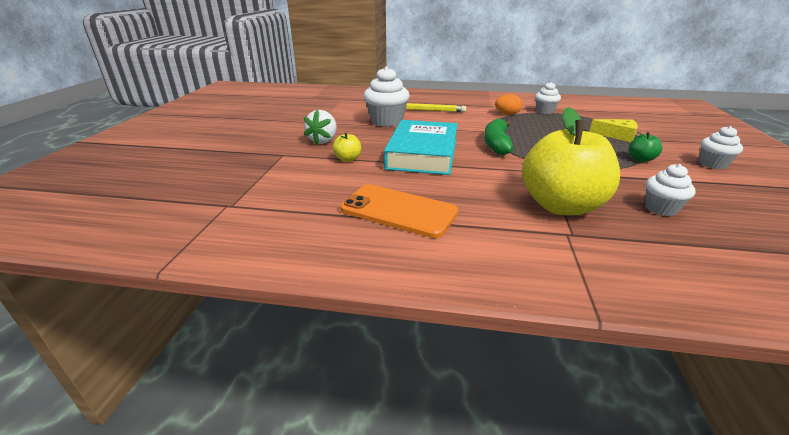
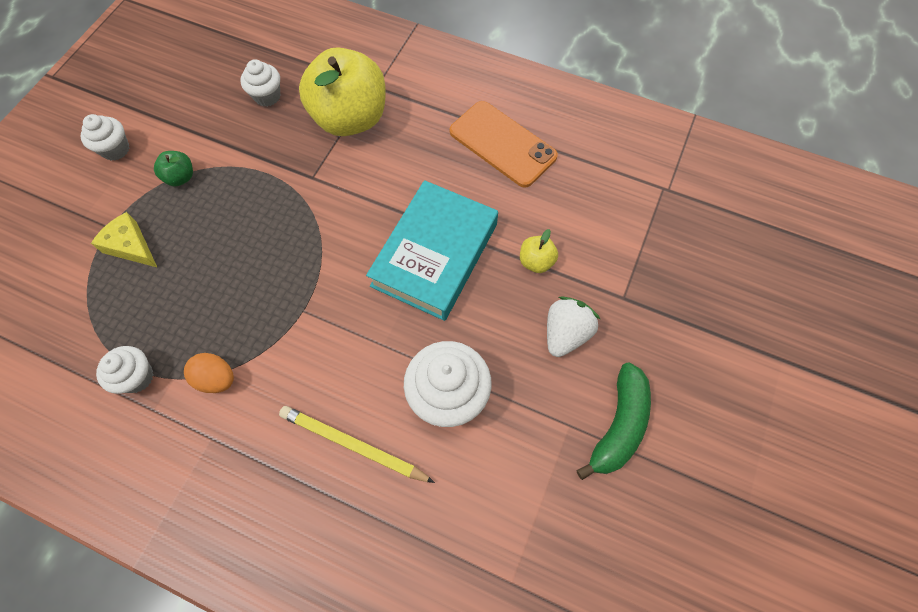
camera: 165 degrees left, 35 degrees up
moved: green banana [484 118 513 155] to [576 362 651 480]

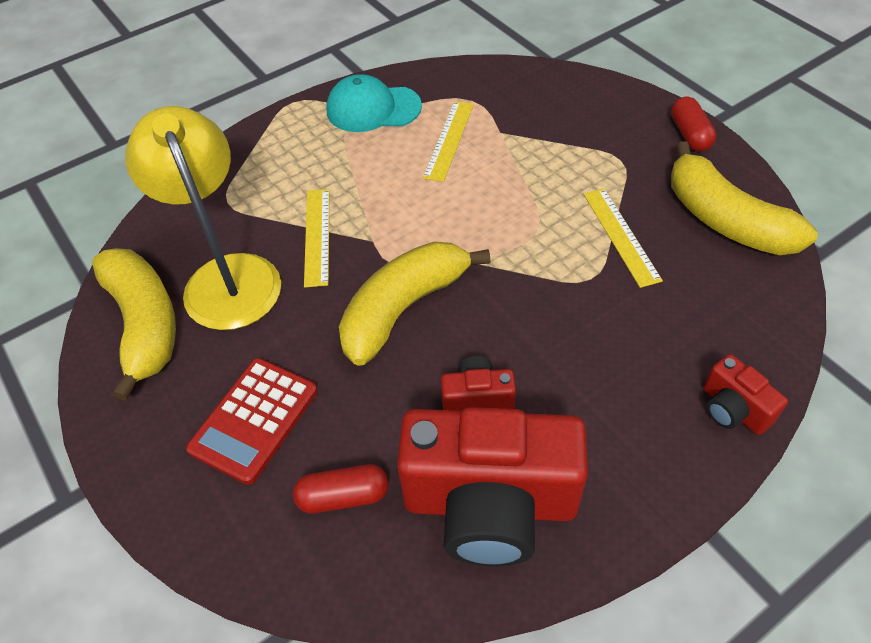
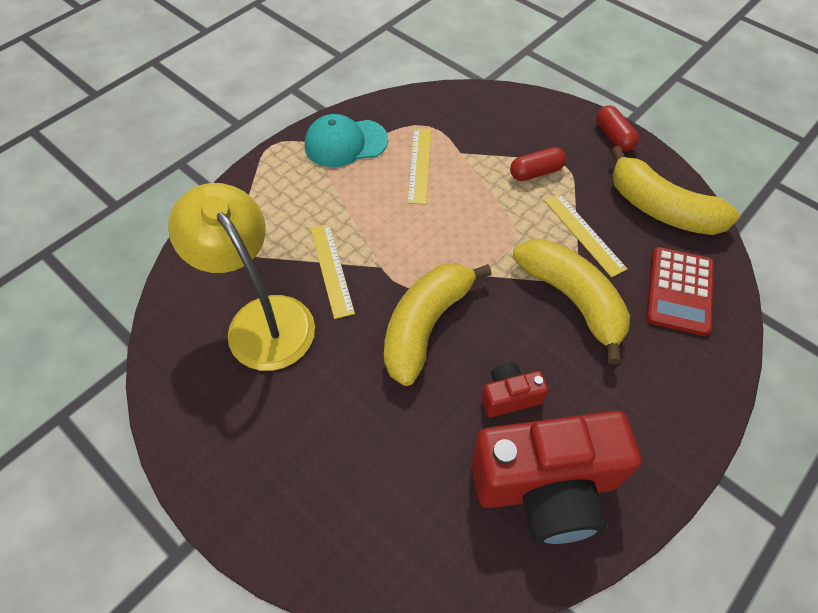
camera: 15 degrees left, 5 degrees up
removed: red camera [704 354 788 435]
moved: yellow banana [92 248 176 401] to [513 239 630 364]; red calculator [186 358 318 485] to [646 247 714 336]; red capsule [293 464 389 513] to [510 147 566 181]

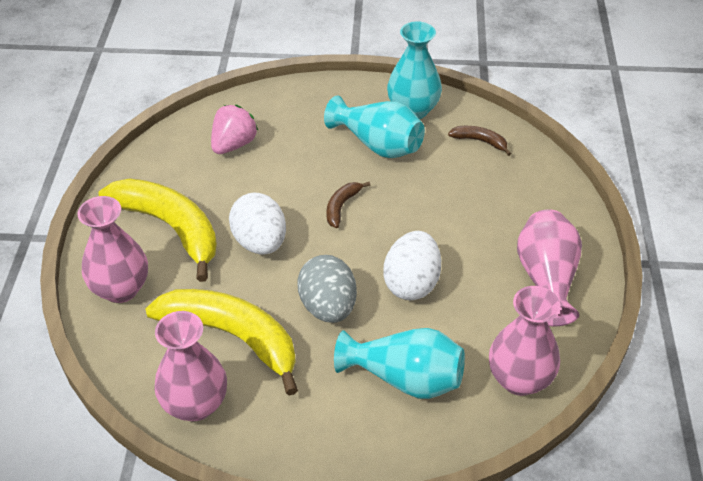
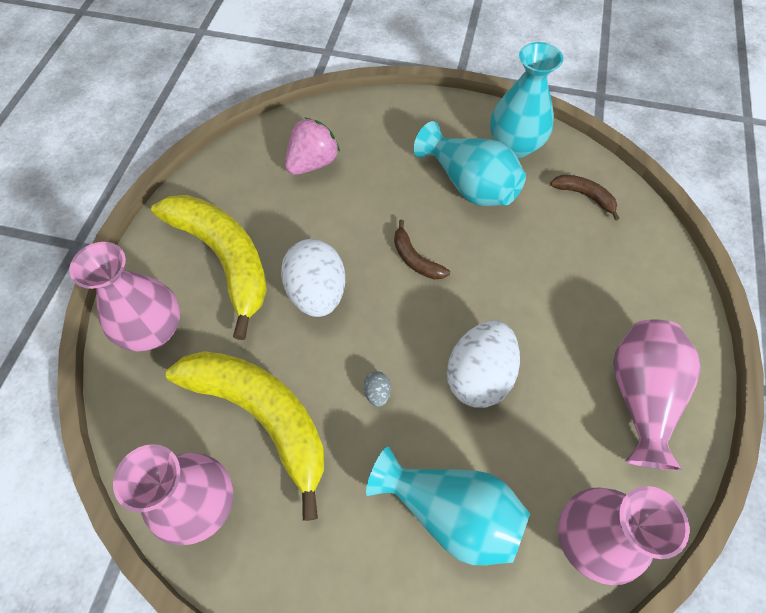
camera: 10 degrees right, 15 degrees up
turned: brown banana [326 182 370 228] = [394 220 450 279] 75 degrees counterclockwise
resized: grey egg [298 255 357 323] = [364 371 391 407] x0.40

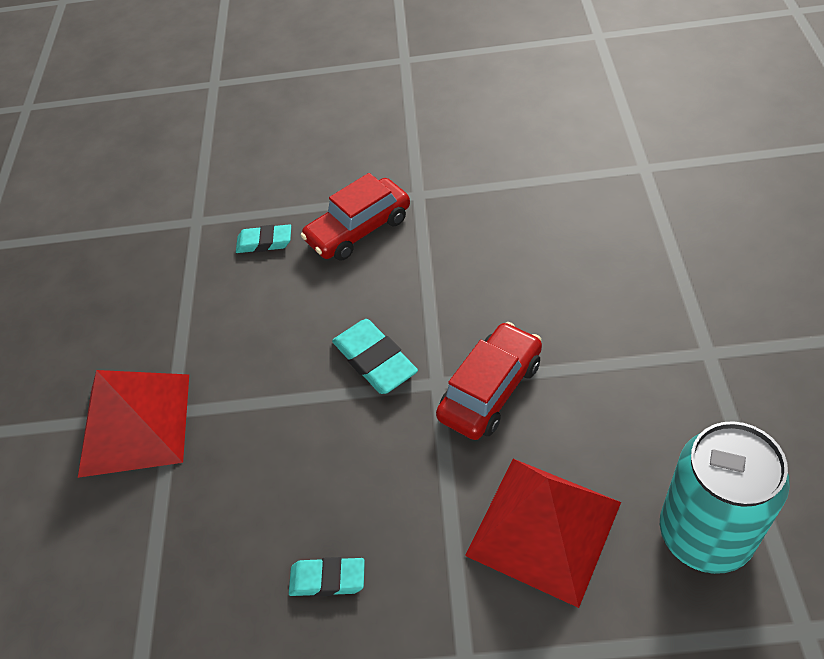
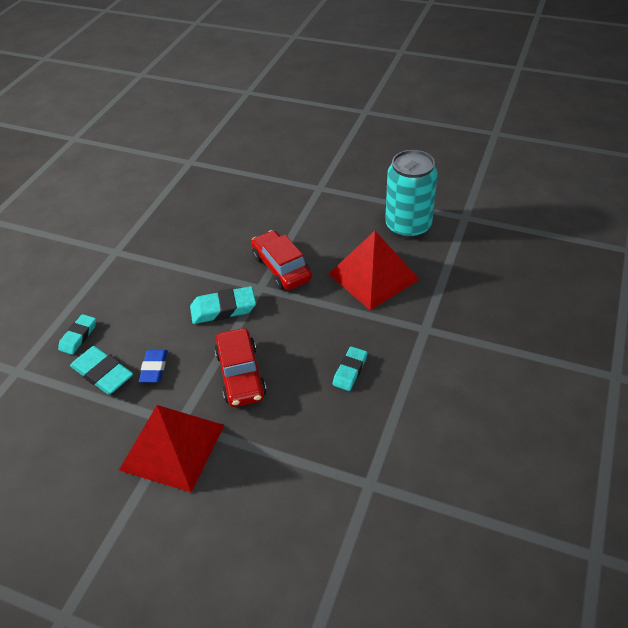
camera: 70 degrees left, 5 degrees down
added: turquoise eraser [70 346 133 395]; blue eraser [139 350 167 383]
moved: red car [301 173 410 261] to [214 328 266 407]

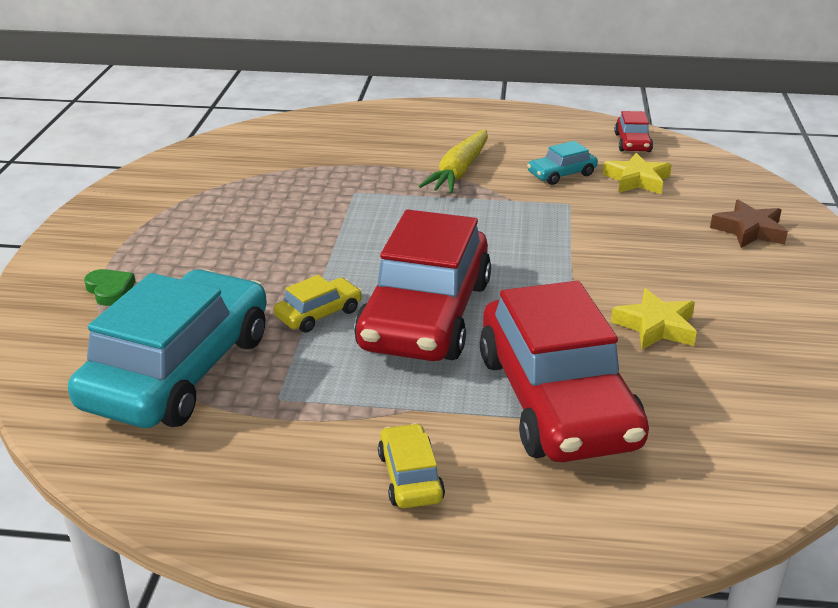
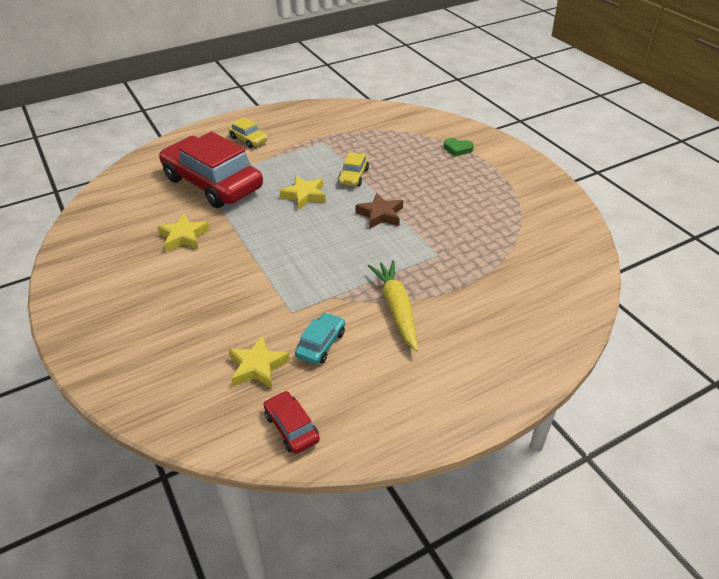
camera: 145 degrees right, 10 degrees up
removed: turquoise car [68 269 267 428]
moved: brown star [710 200 788 248] to [356 193 403 229]
replaced: red car [354 209 491 361] to yellow star [279 176 326 210]

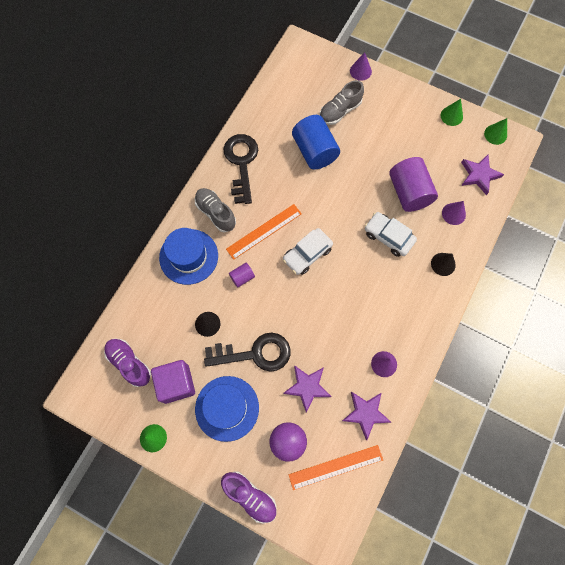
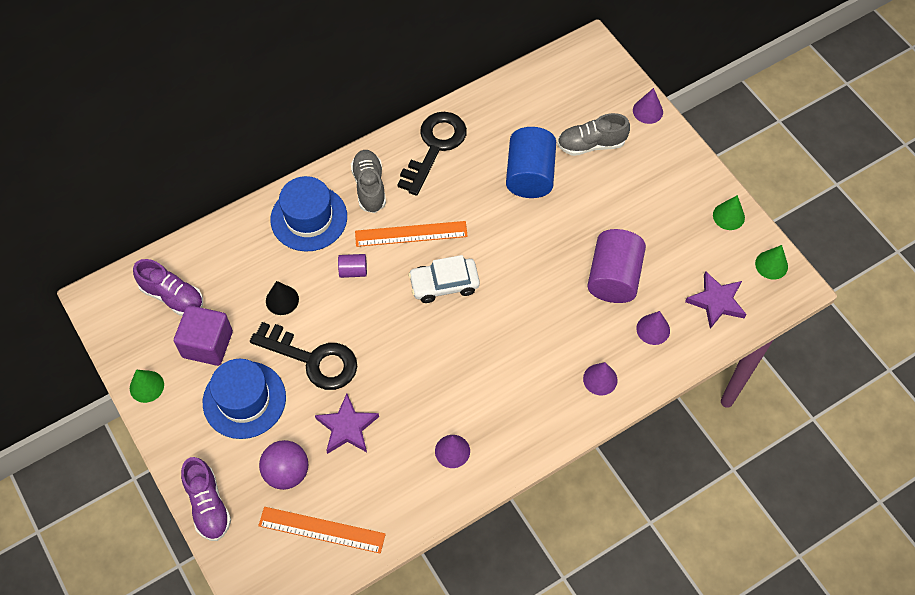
camera: 30 degrees right, 10 degrees down
removed: purple star [342 392 391 440]; white car [365 212 417 257]
recoloured: black cone [431 253 456 276] to purple cone [583 362 617 395]
turned: purple shoe [104 339 151 387] = [133 259 203 316] 135 degrees clockwise

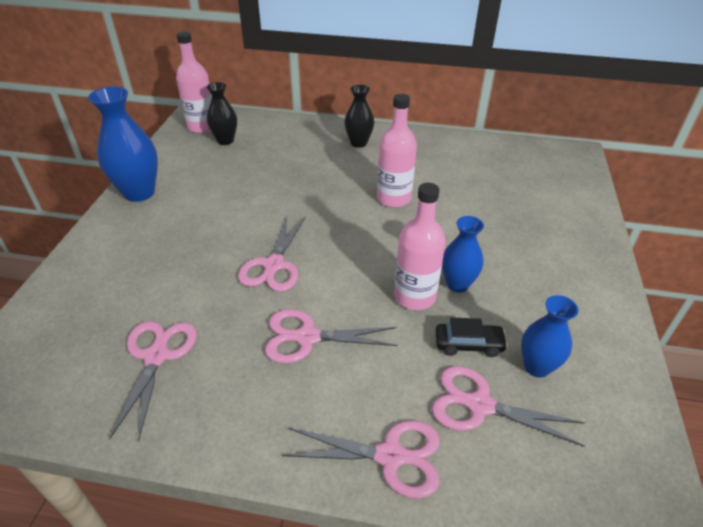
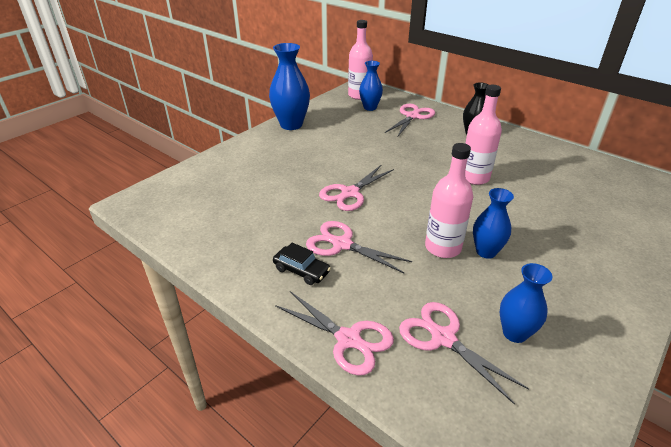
camera: 30 degrees right, 5 degrees down
moved: pink scissors [109 321 197 442] to [385 104 435 137]; black car [435 318 508 357] to [273 243 331 285]
recoloured: black vase [206 82 237 145] to blue vase [359 61 383 111]

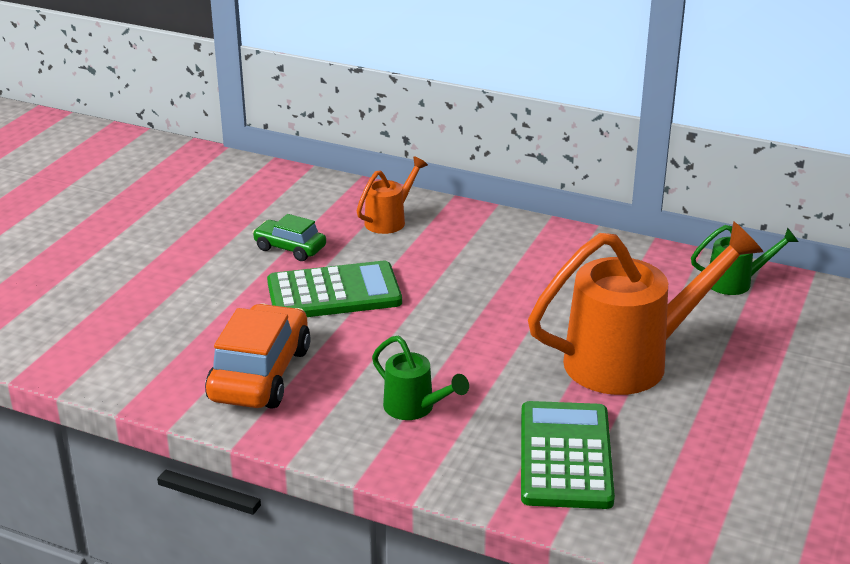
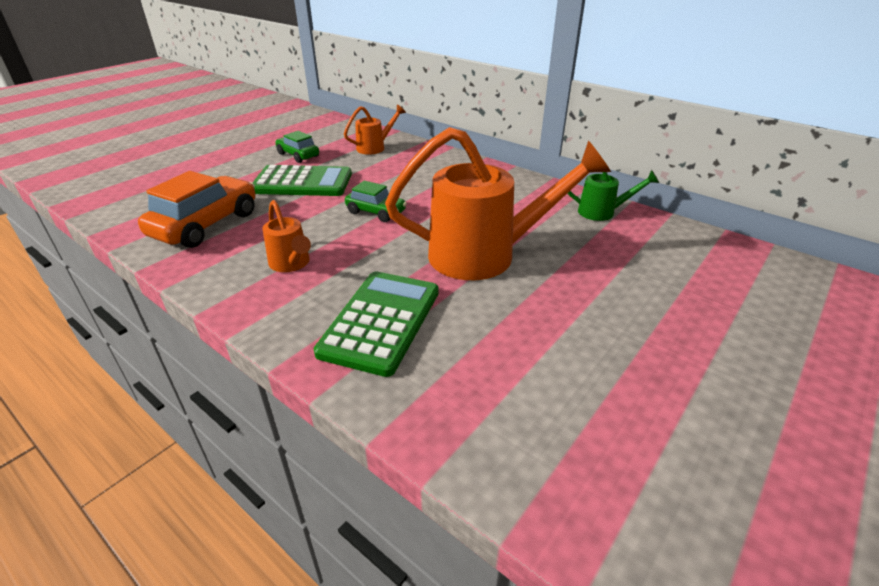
camera: 15 degrees right, 5 degrees up
added: green car [345 181 407 222]
recoloured: green watering can [372 336 469 420] to orange watering can [263 200 311 272]

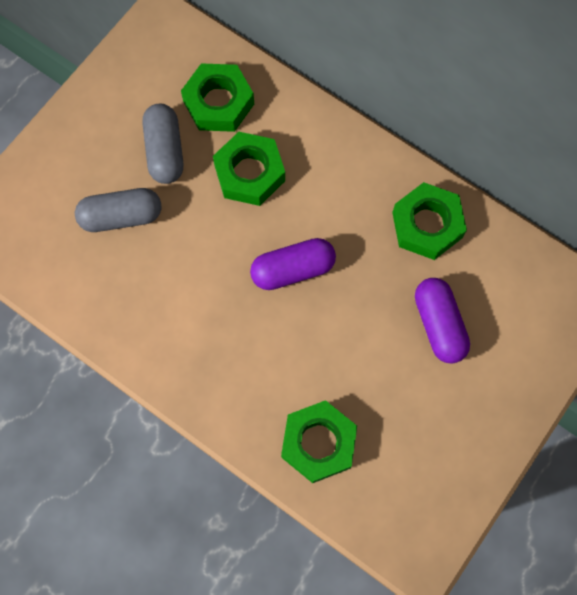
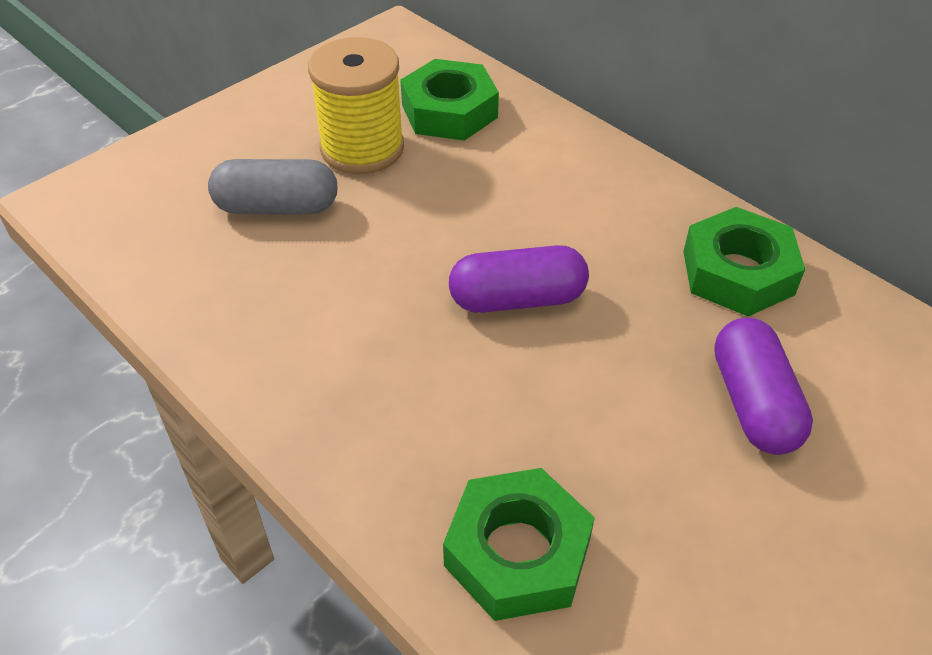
camera: 10 degrees right, 25 degrees down
removed: green nut [213 132 285 206]
replaced: grey capsule [143 104 184 184] to yellow spool [308 37 404 174]

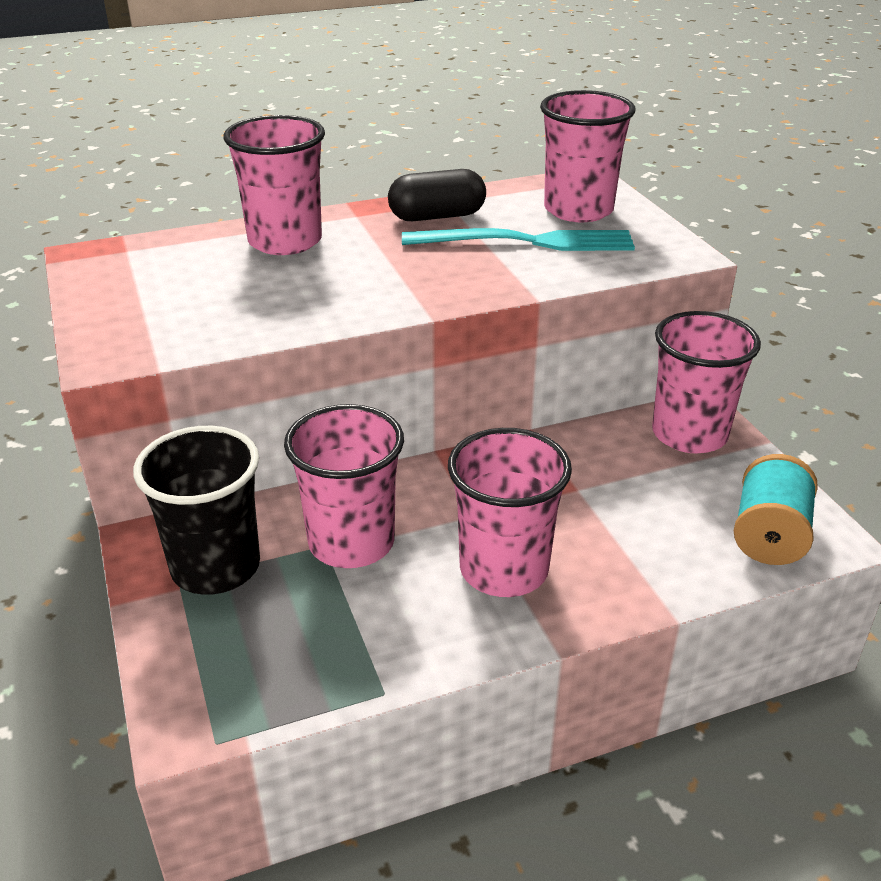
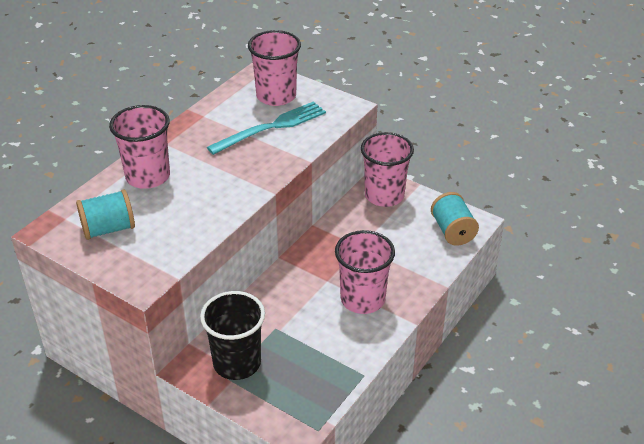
camera: 35 degrees left, 5 degrees up
removed: pink cup [284 404 404 568]; black capsule [388 169 486 221]
added: turquoise spool [76 189 135 240]

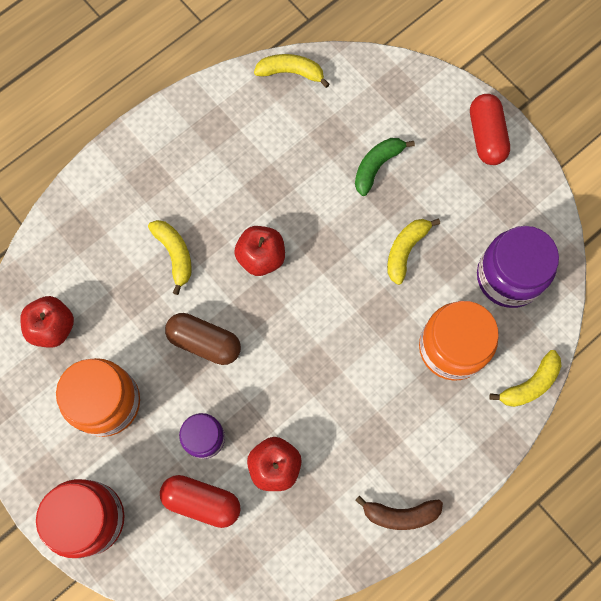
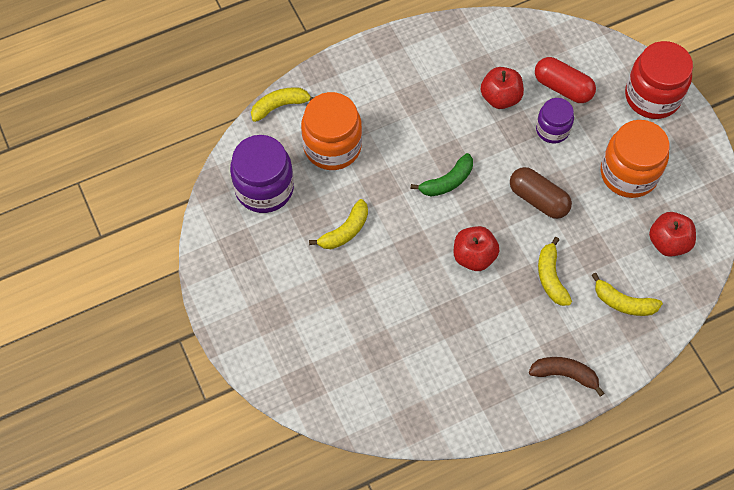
camera: 165 degrees left, 10 degrees down
removed: red capsule [470 94 510 165]
moved: yellow banana [254 54 330 88] to [592 273 663 316]; green banana [355 138 415 196] to [411 153 473 196]; brown banana [355 495 443 530] to [529 357 605 397]

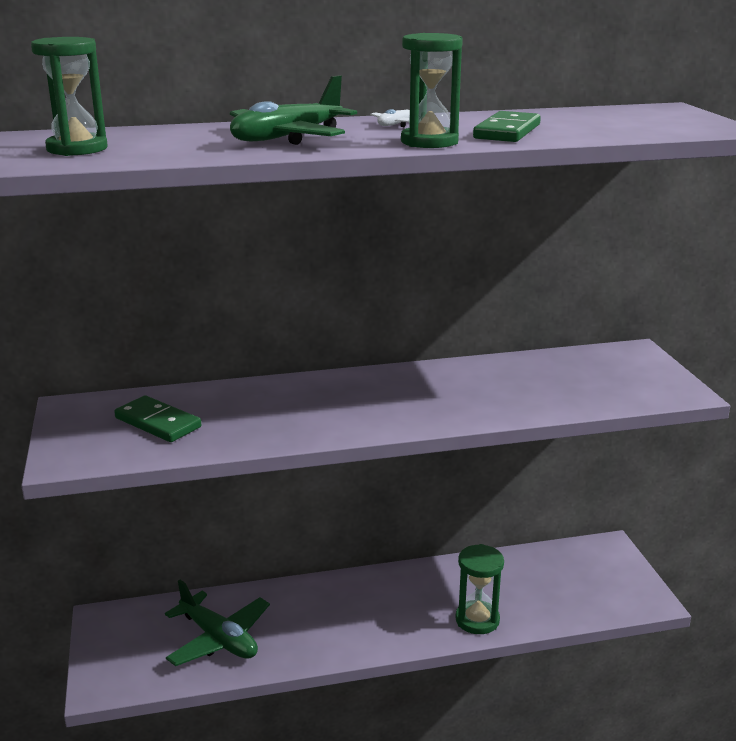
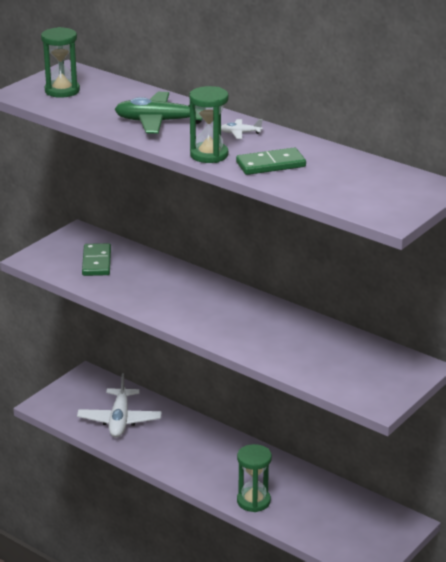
camera: 50 degrees right, 5 degrees up
recoloured: green plane [165 580 270 666] to white plane [77 373 162 437]

